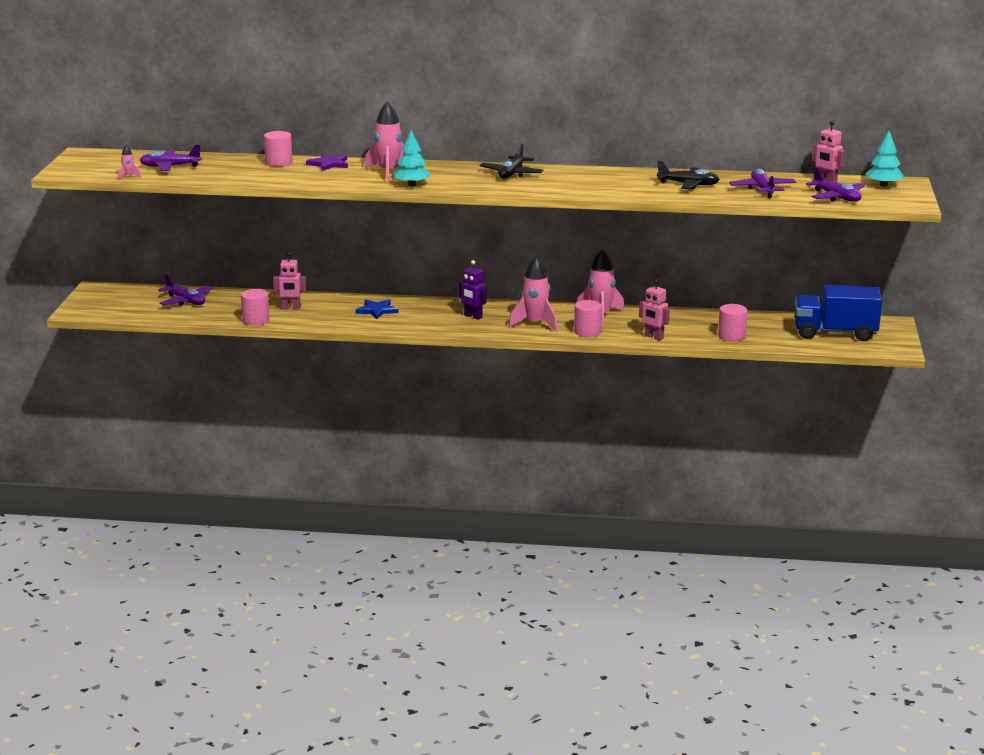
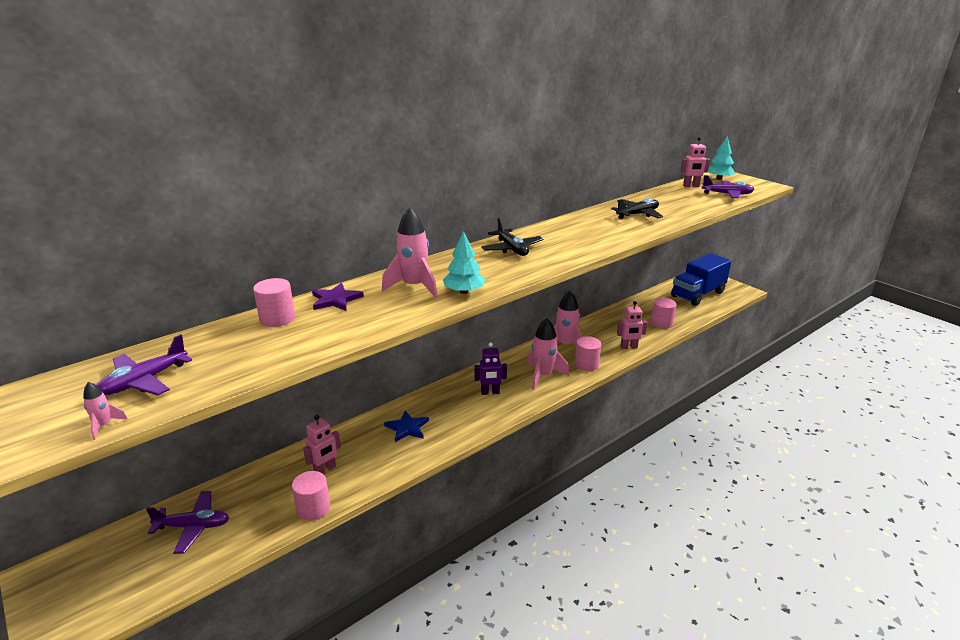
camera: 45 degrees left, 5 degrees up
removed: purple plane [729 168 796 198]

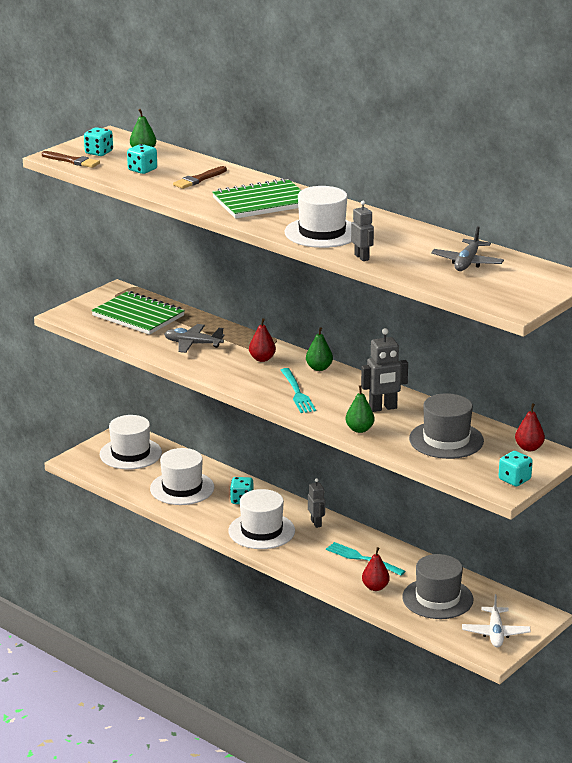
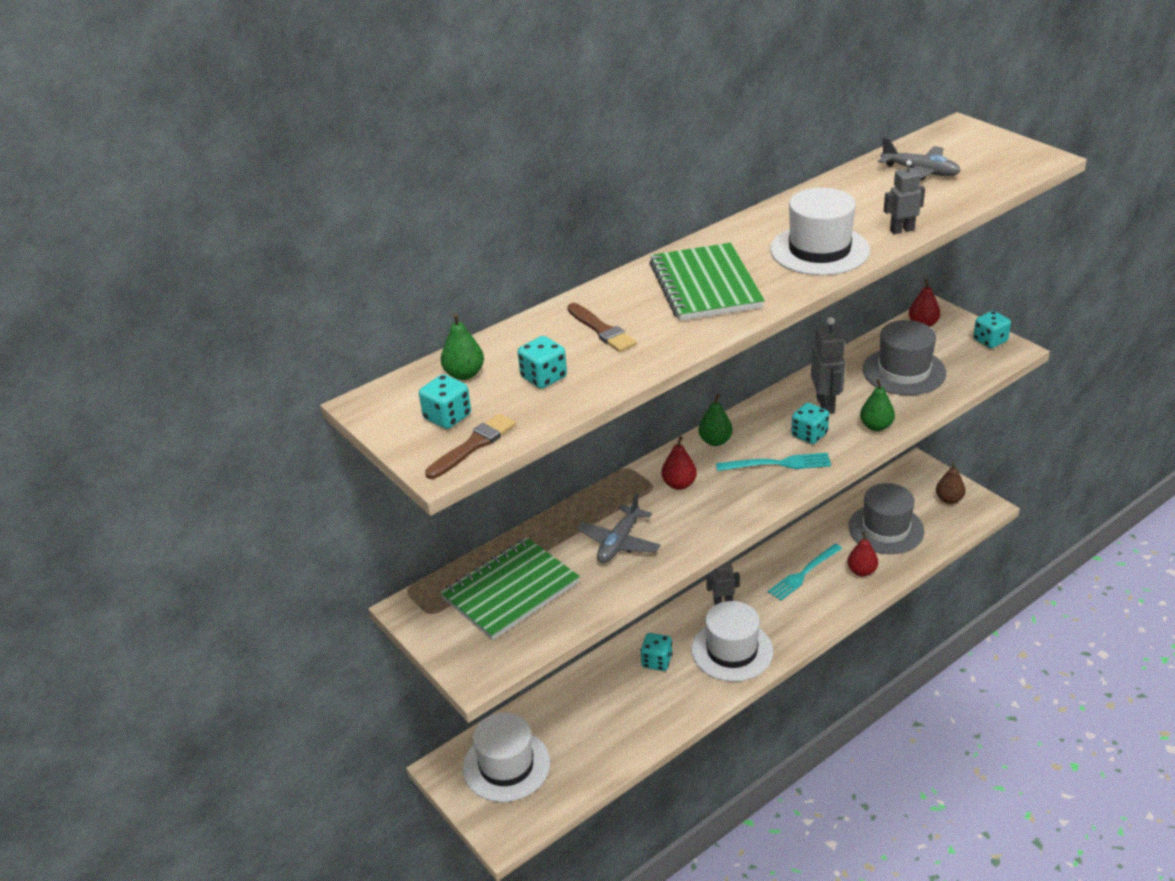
camera: 75 degrees left, 10 degrees up
removed: white hat [150 448 214 505]
added: turquoise dice [791 403 829 444]
replaced: white plane [462 594 531 647] to brown pear [936 462 966 504]

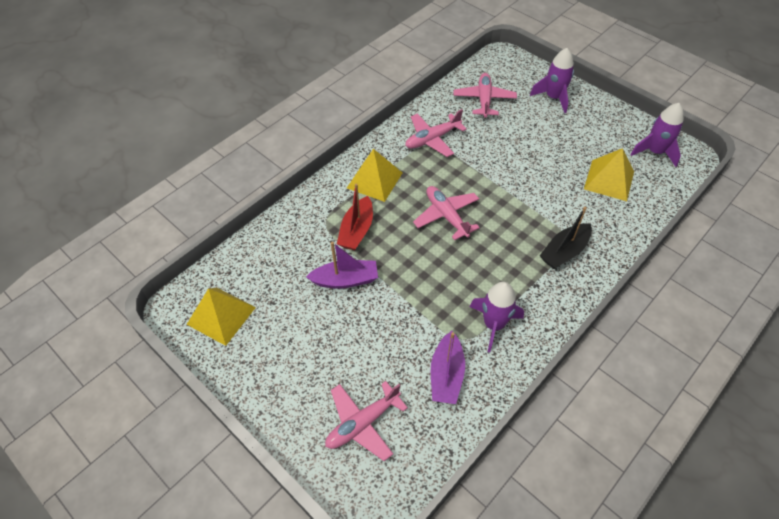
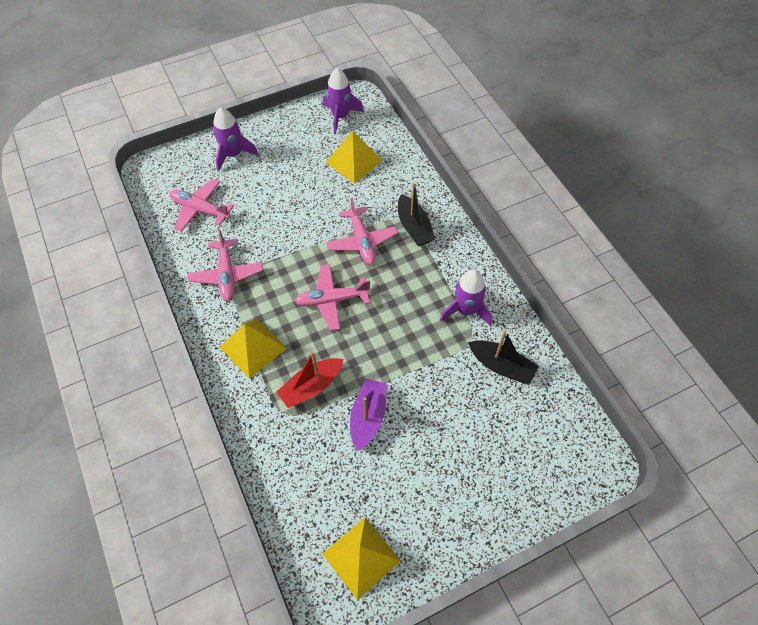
camera: 70 degrees left, 5 degrees up
moved: pink plane [325 381 408 461] to [326 198 398 265]
recoloured: purple boat [431 331 465 404] to black boat [468 330 539 384]
turned: red boat [337 184 373 250] = [276 351 344 408] 105 degrees clockwise

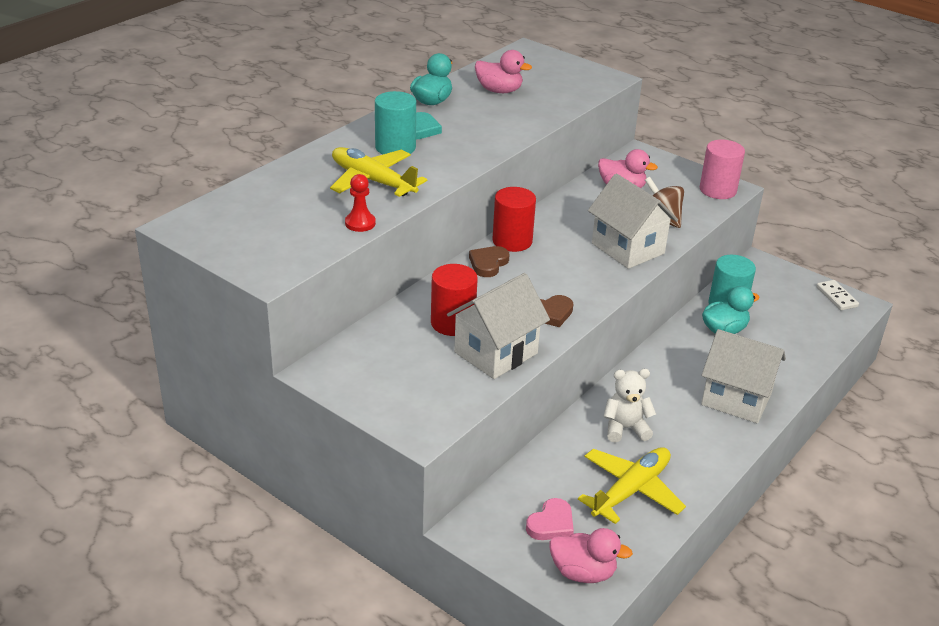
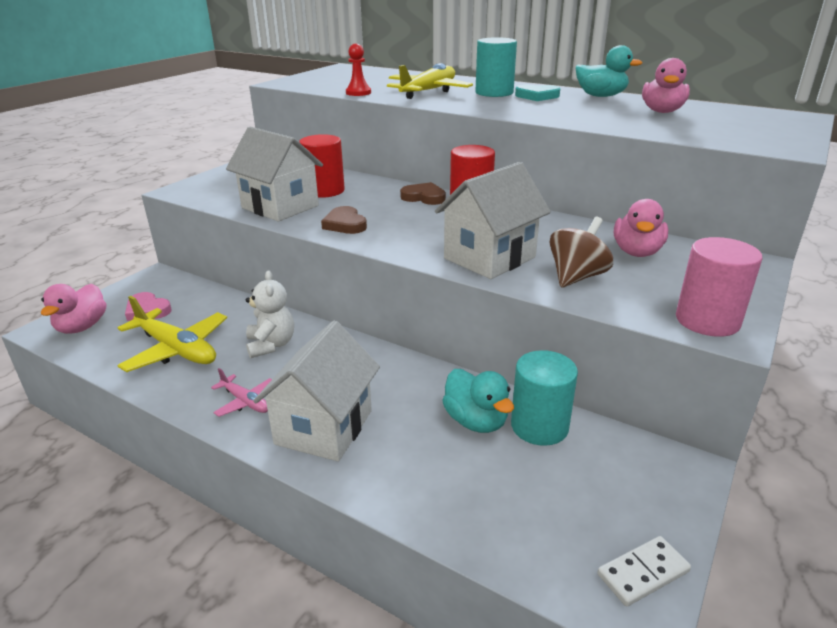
camera: 85 degrees right, 5 degrees down
added: pink plane [211 368 272 417]

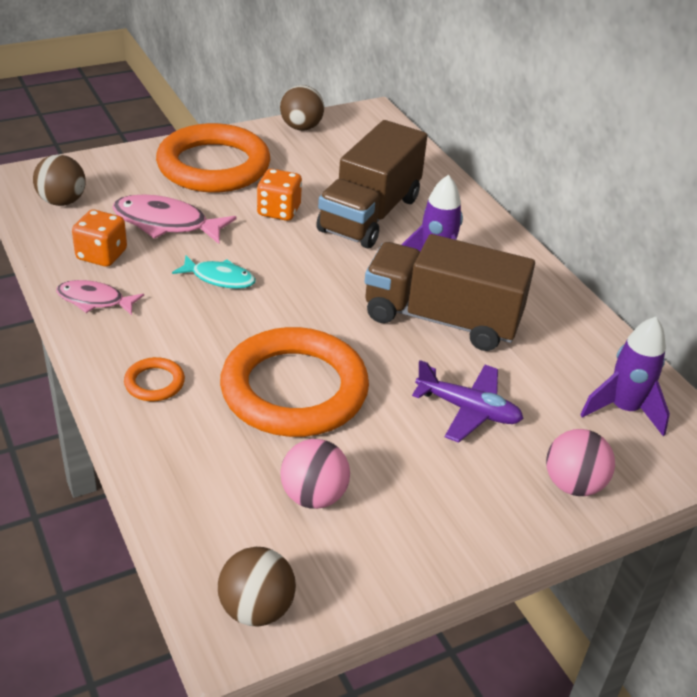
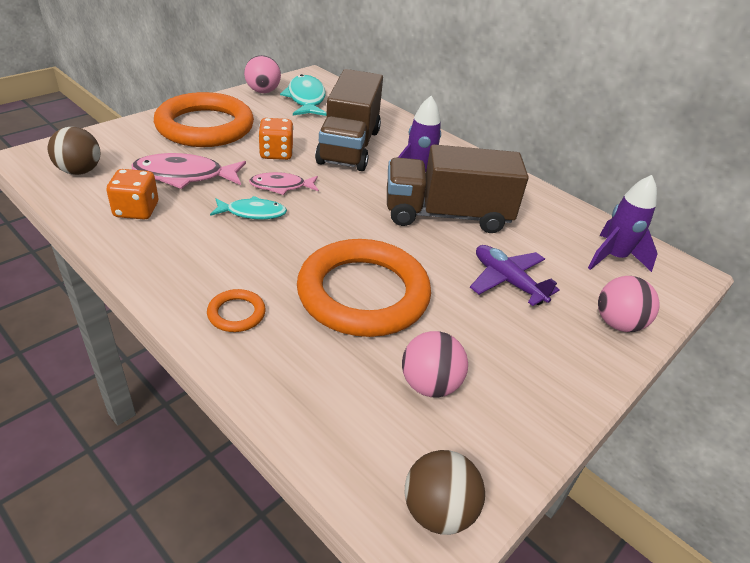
camera: 20 degrees left, 0 degrees up
added: turquoise fish [280 74 327 116]
moved: pink fish [56 280 144 315] to [249 172 319 195]
recoloured: brown ball [280 85 324 131] to pink ball [244 55 281 93]
turned: purple plane [412 360 524 443] = [470 245 560 306] 135 degrees counterclockwise

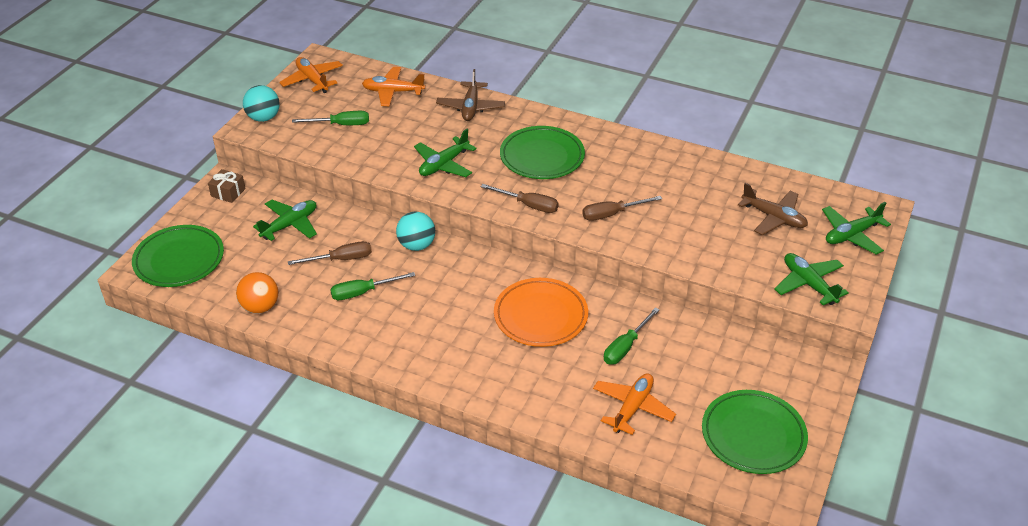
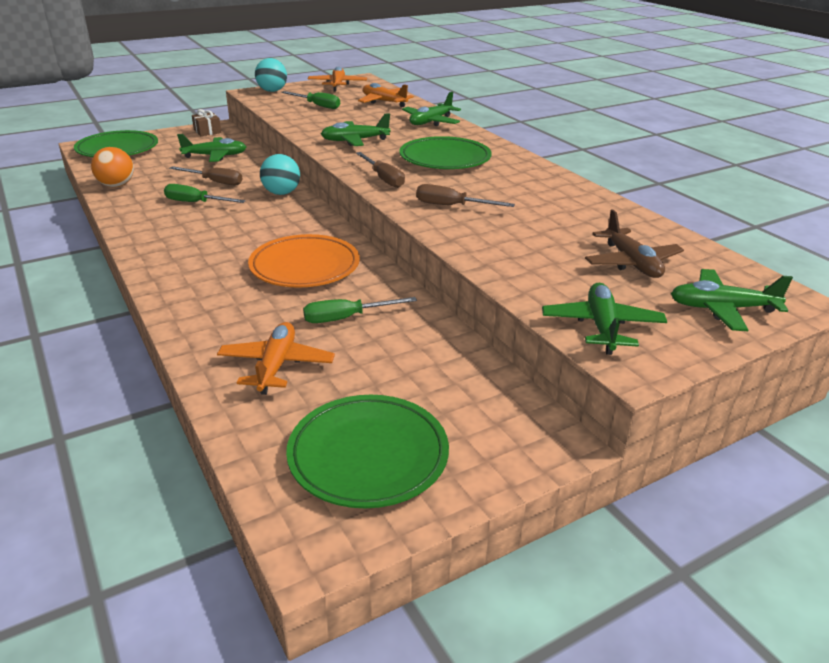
camera: 35 degrees right, 10 degrees down
recoloured: brown plane [436 69 505 121] to green plane [402 92 461 126]
turned: orange plane [593 373 676 435] = [217 322 335 395] 60 degrees counterclockwise

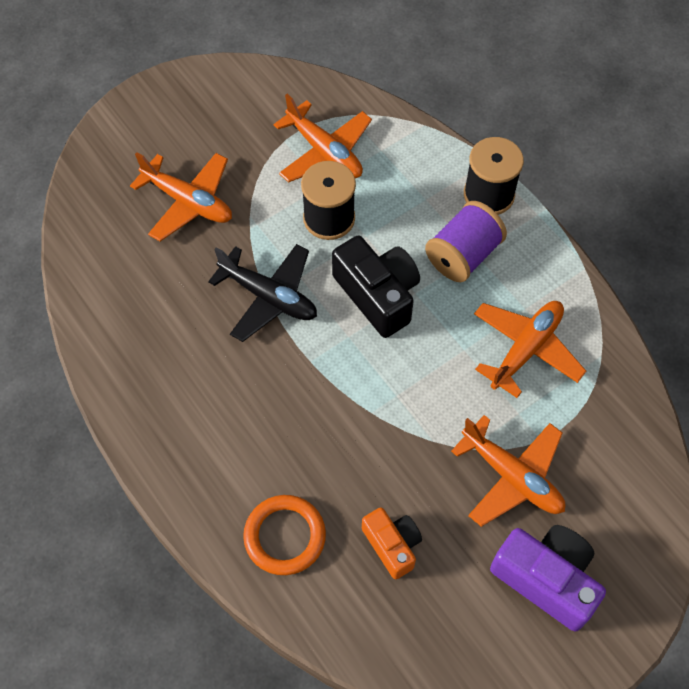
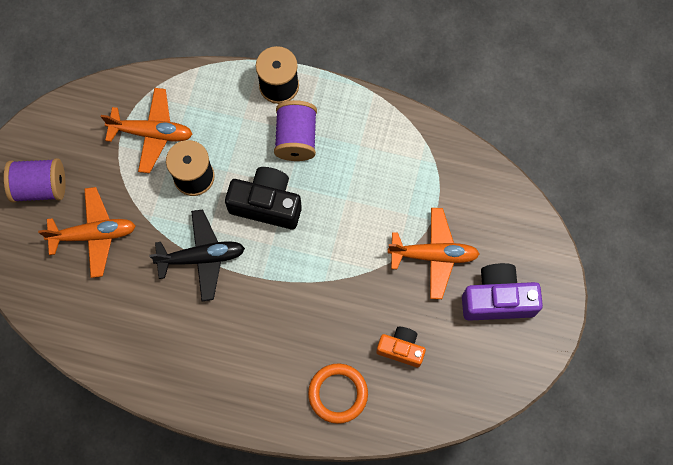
camera: 40 degrees left, 10 degrees up
removed: orange plane [474 301 586 398]
added: purple spool [4 158 66 203]

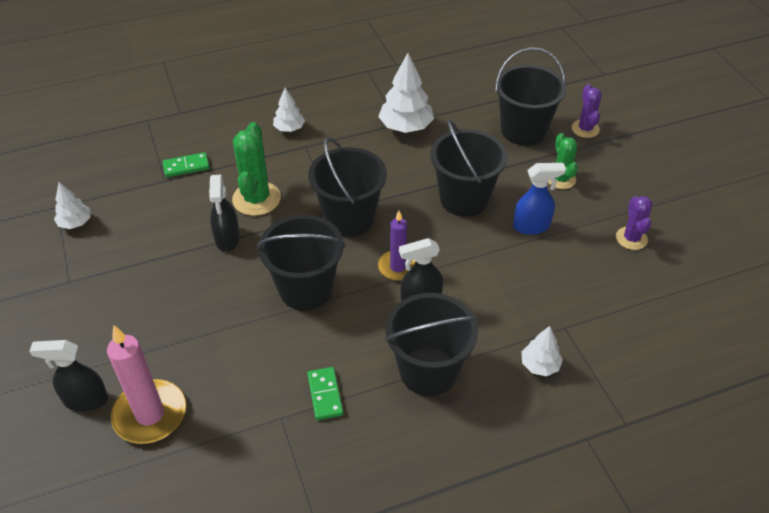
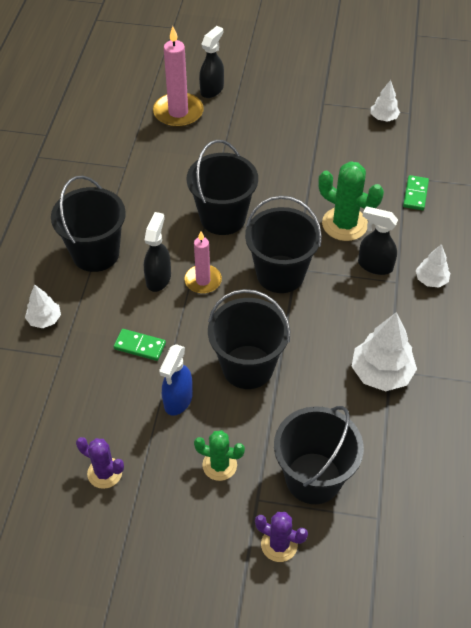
camera: 120 degrees right, 5 degrees up
moved: black spray bottle [209 175 240 252] to [358 206 398 275]; green domino [307 367 343 420] to [114 329 166 361]
recoloured: purple candle [378 211 415 281] to pink candle [184 231 222 294]

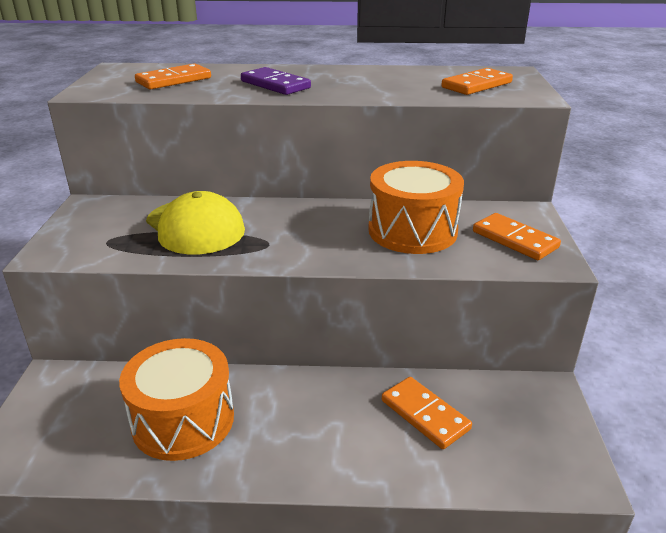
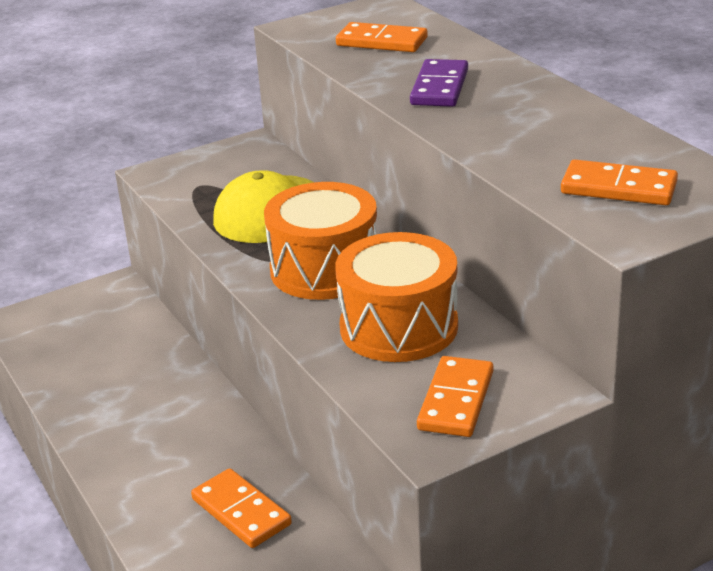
camera: 60 degrees right, 0 degrees up
moved: orange drum [119 338 234 461] to [264 182 377 300]
turned: orange domino [382 377 472 449] = [191 468 292 548] 60 degrees counterclockwise

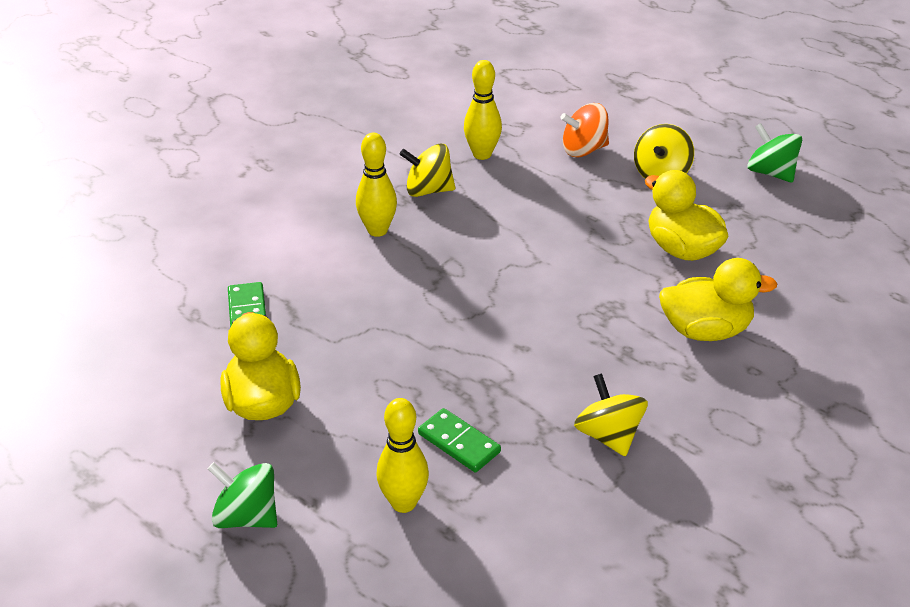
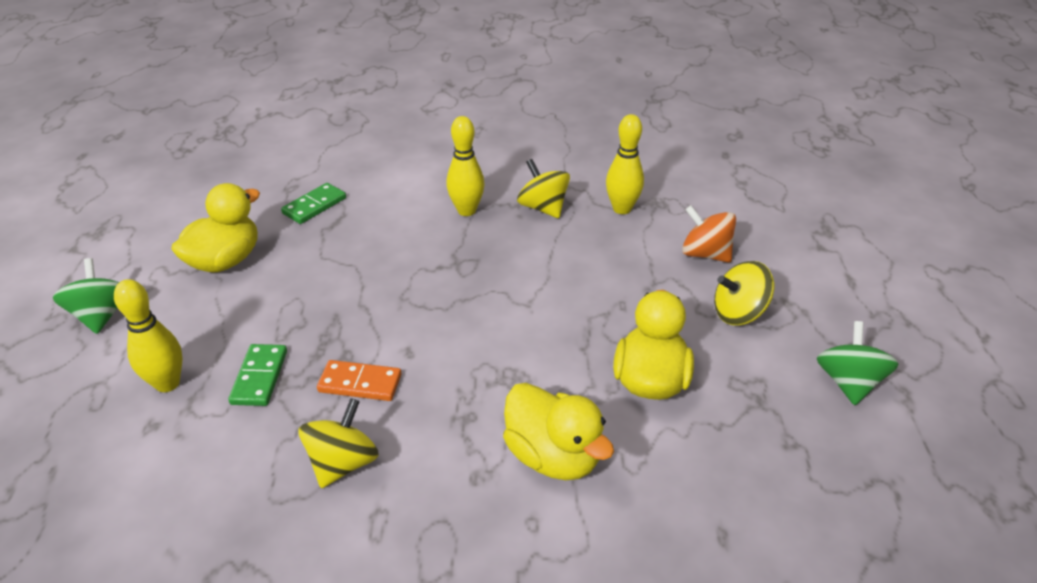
camera: 50 degrees right, 0 degrees up
added: orange domino [317 360 402 401]

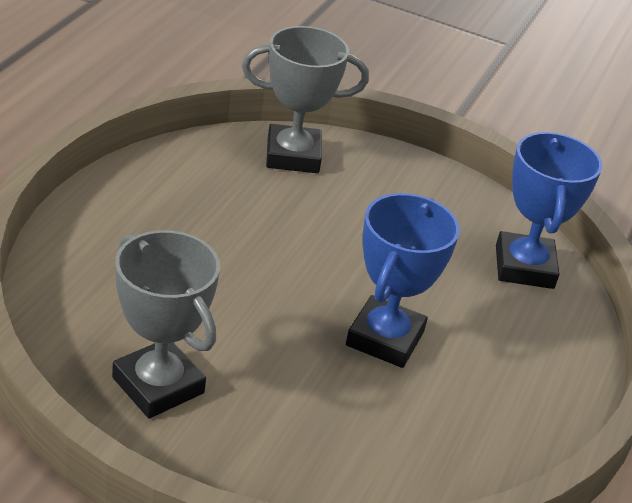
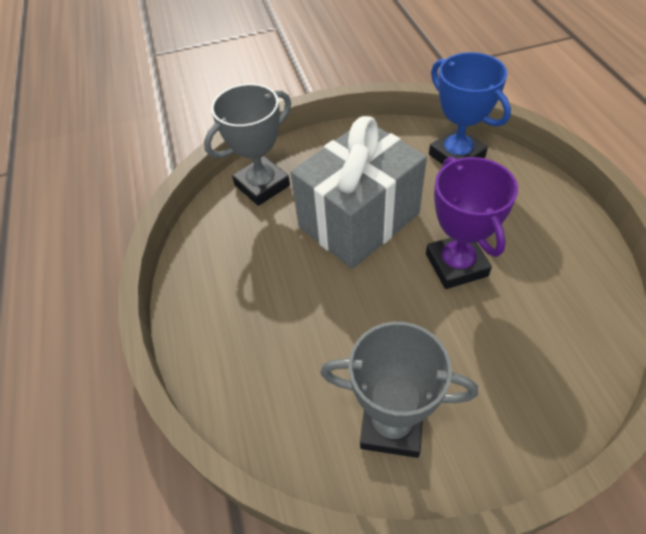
camera: 30 degrees left, 15 degrees up
added: grey gift [290 116 427 269]
recoloured: blue trophy [346 193 460 368] to purple trophy [426 157 518 289]

